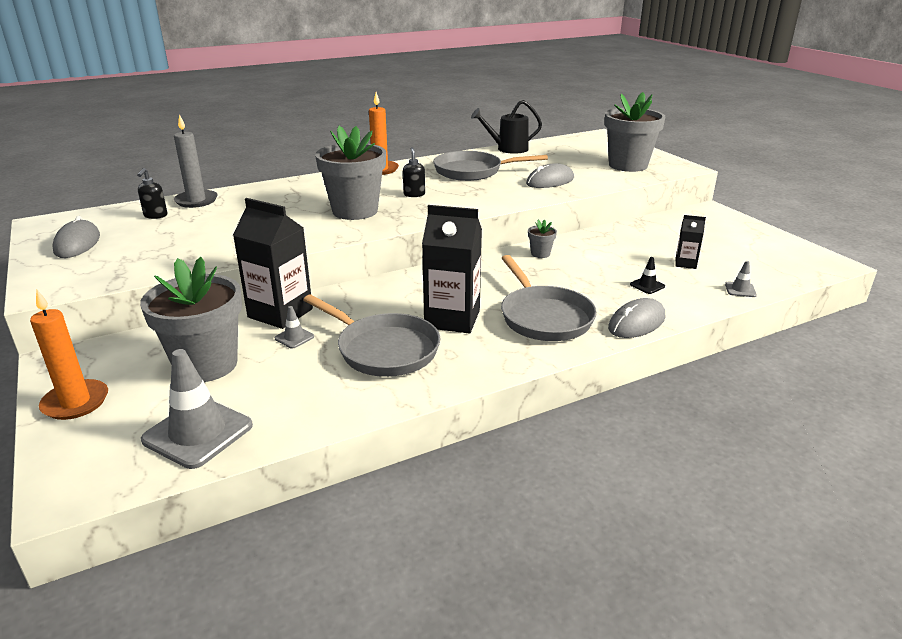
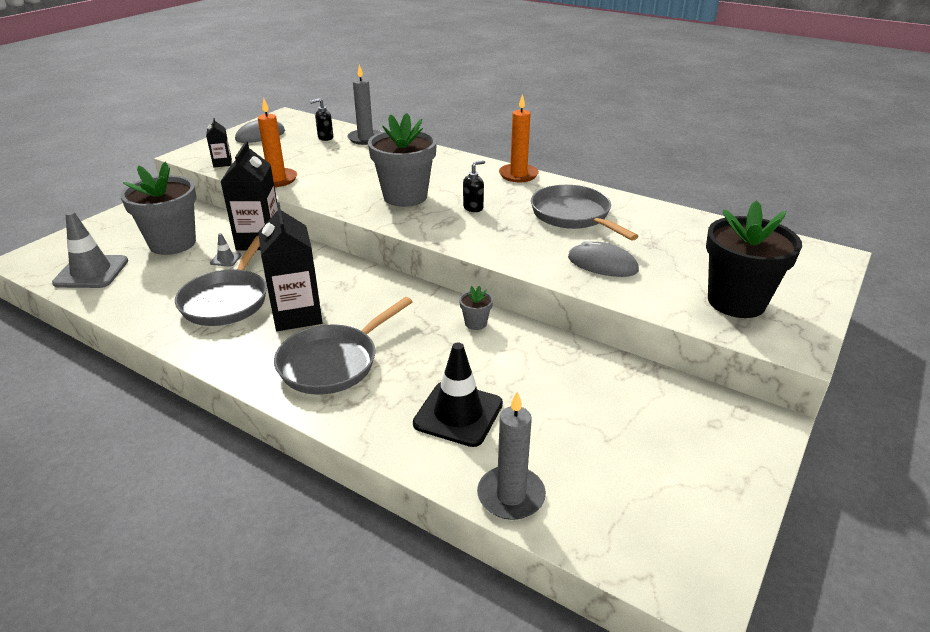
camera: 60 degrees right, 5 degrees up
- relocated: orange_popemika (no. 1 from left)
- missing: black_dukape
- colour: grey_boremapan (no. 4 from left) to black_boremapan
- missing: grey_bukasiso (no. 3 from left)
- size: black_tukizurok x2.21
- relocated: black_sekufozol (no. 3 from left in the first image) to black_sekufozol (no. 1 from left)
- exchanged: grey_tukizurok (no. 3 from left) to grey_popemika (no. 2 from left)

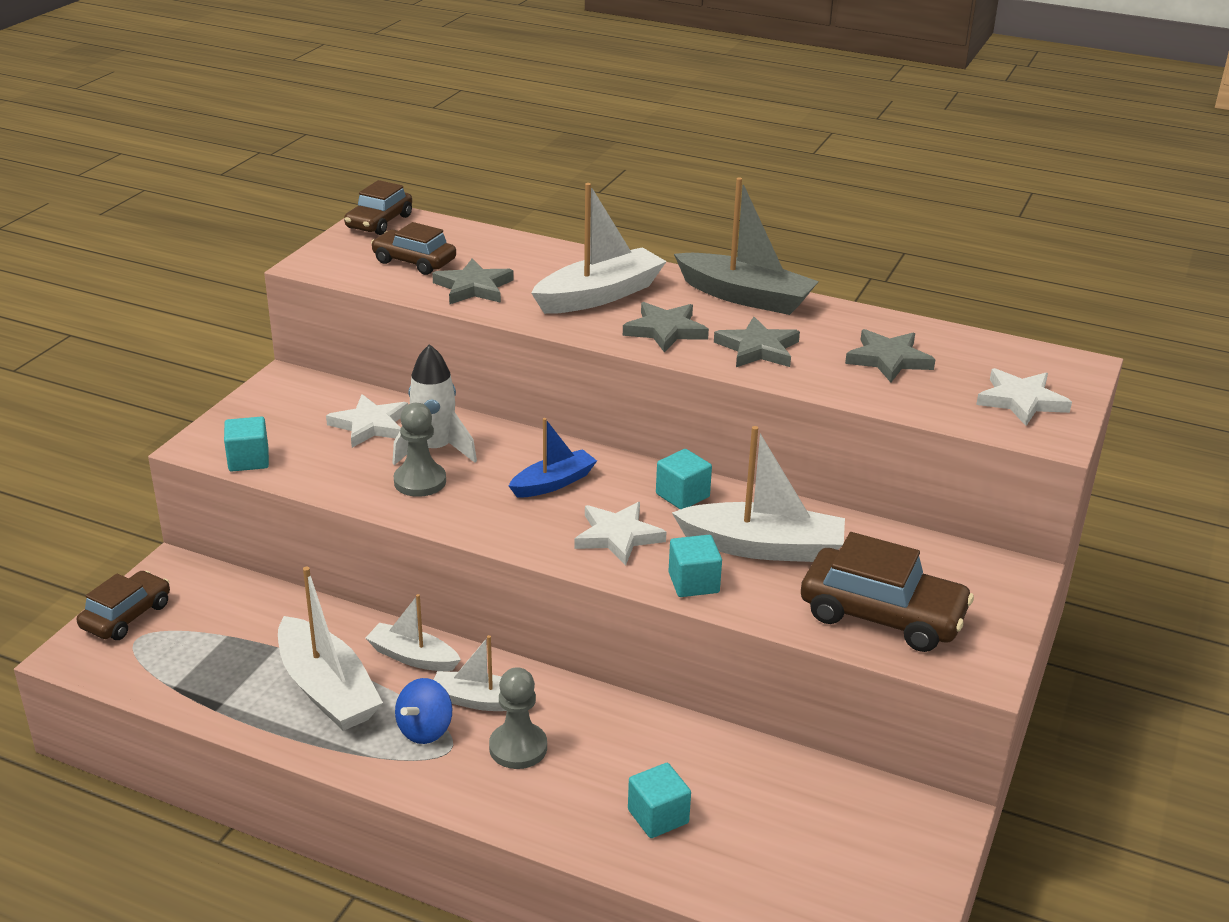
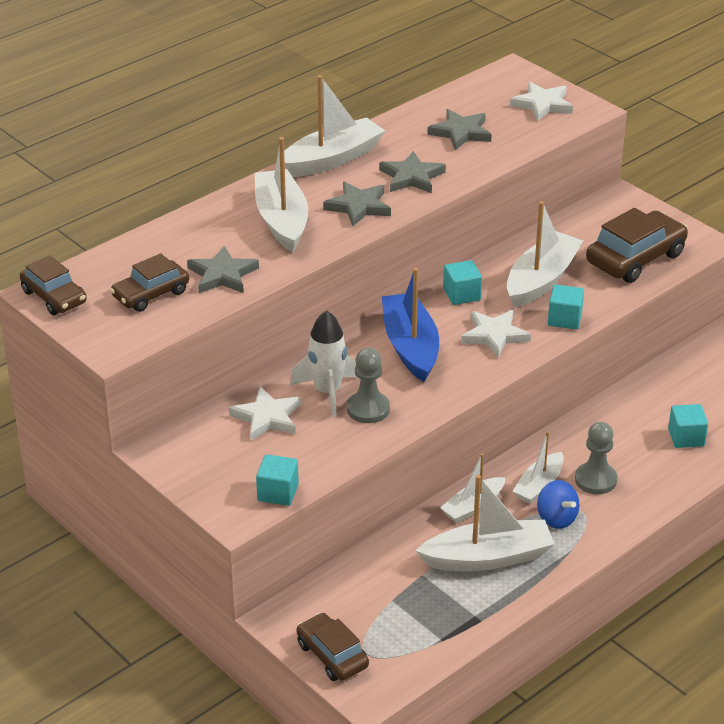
camera: 65 degrees left, 5 degrees up
- size: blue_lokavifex x1.65
- colour: grey_lokavifex to white_lokavifex (no. 2 from left)

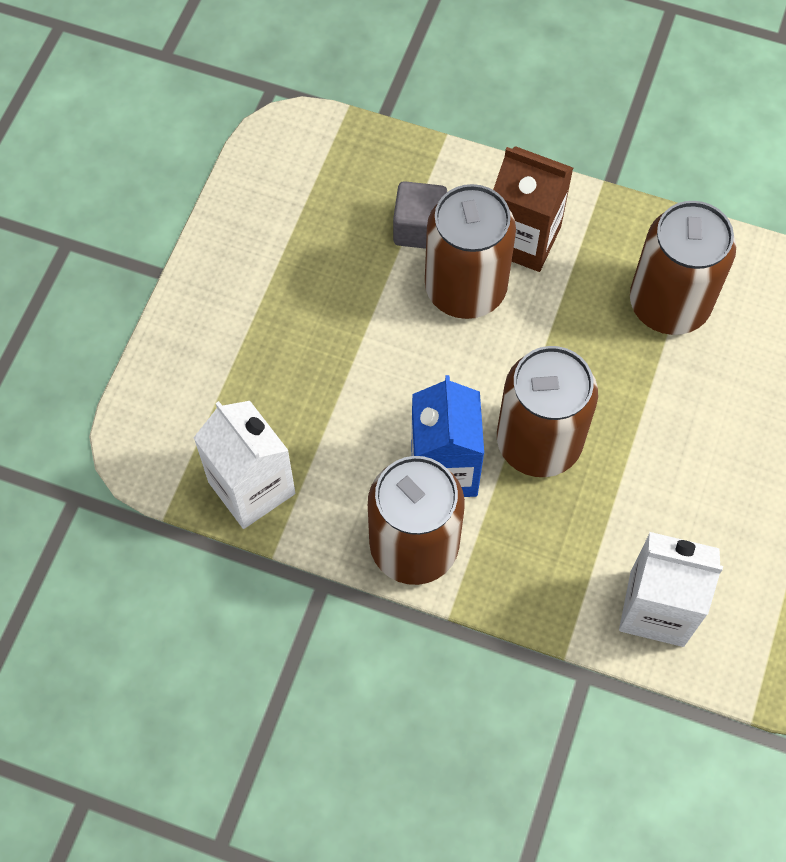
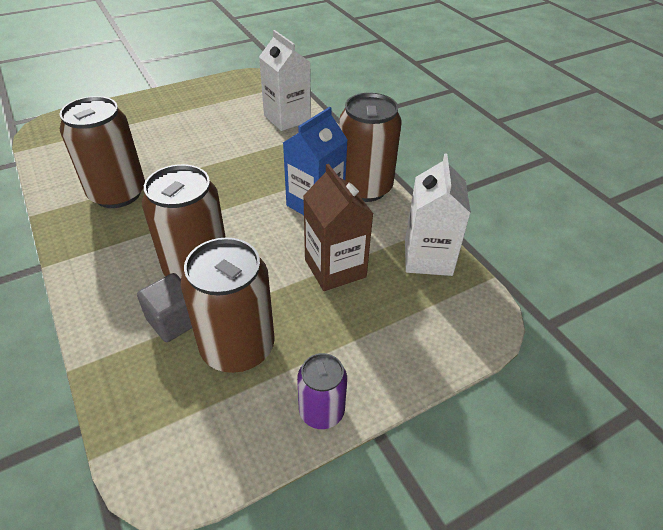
camera: 140 degrees left, 20 degrees down
- relocated: brown_sekufozol
- relocated: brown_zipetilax (no. 3 from left)
- appeared: purple_zipetilax

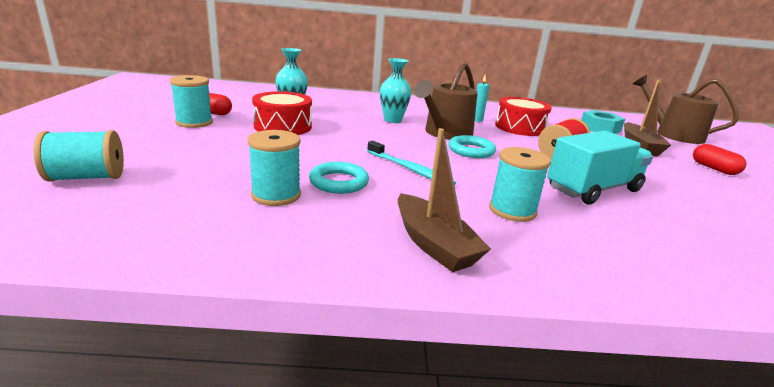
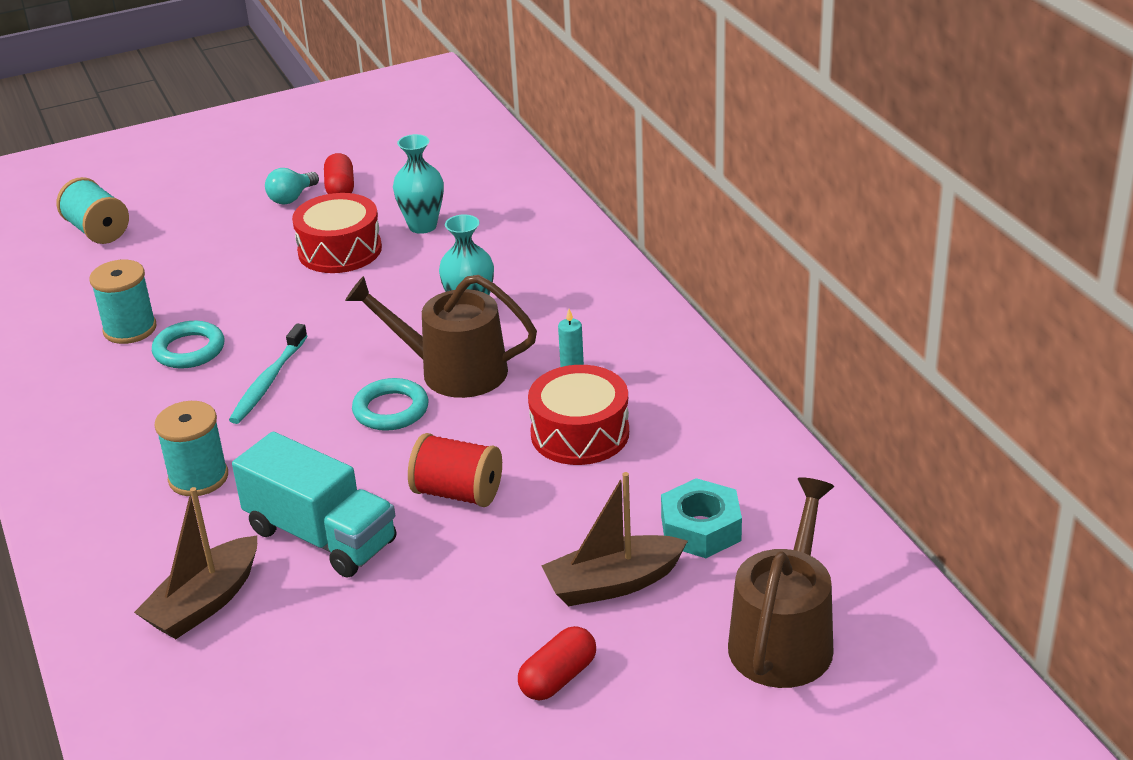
camera: 70 degrees right, 10 degrees up
- exchanged: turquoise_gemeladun (no. 2 from left) to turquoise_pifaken
- relocated: brown_lokavifex (no. 1 from left)

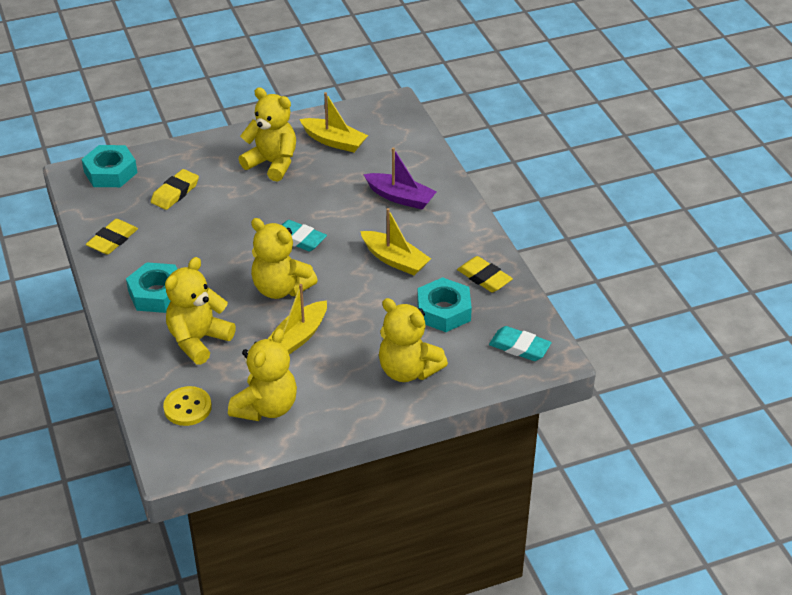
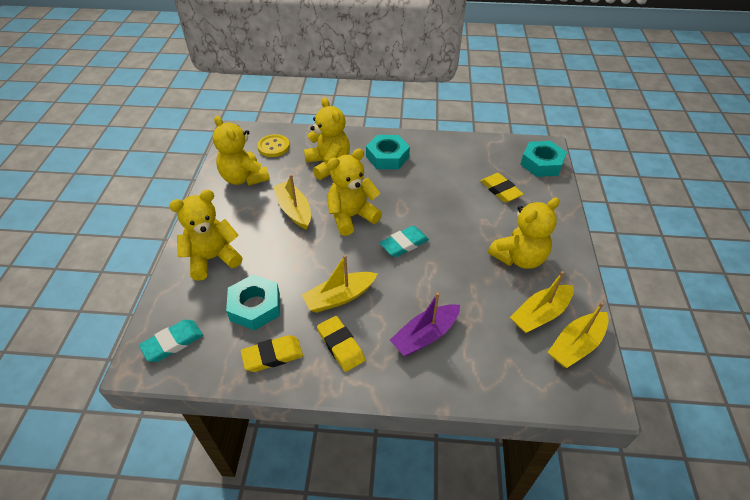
camera: 115 degrees right, 5 degrees up
- relocated: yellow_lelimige (no. 1 from left in the first image) to yellow_lelimige (no. 2 from left)
- appeared: yellow_lokavifex (no. 4 from left)

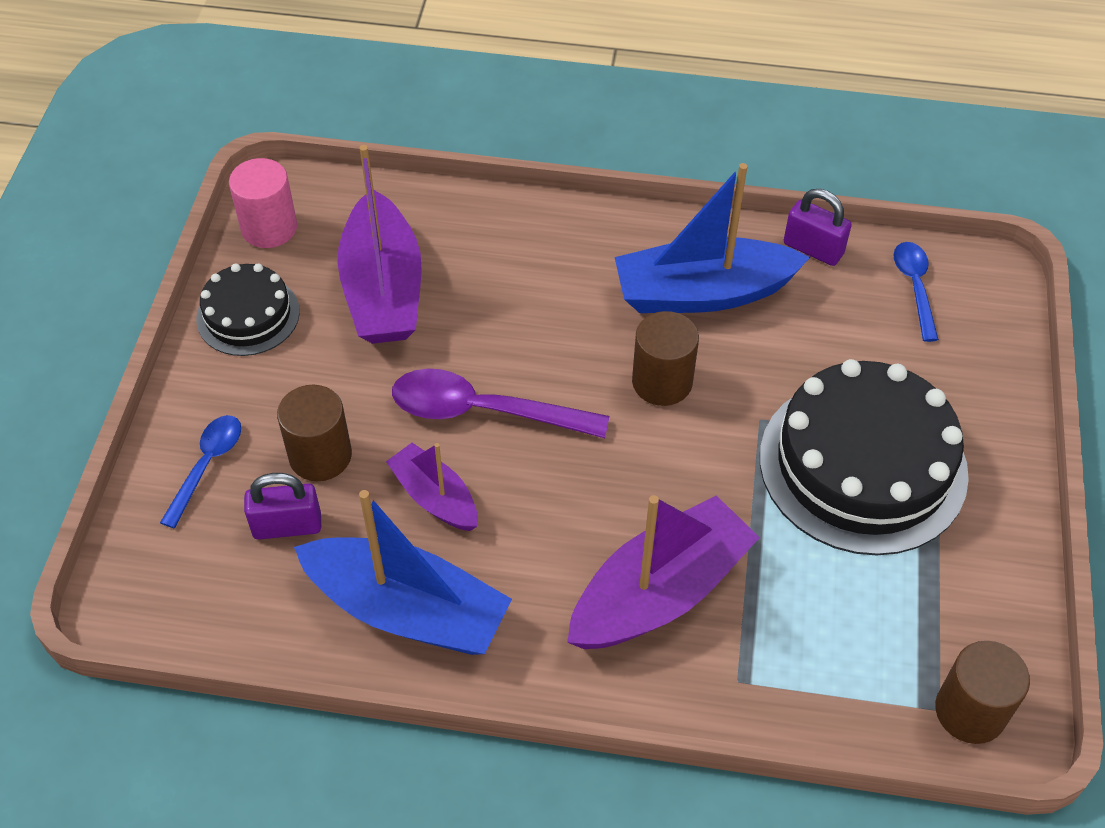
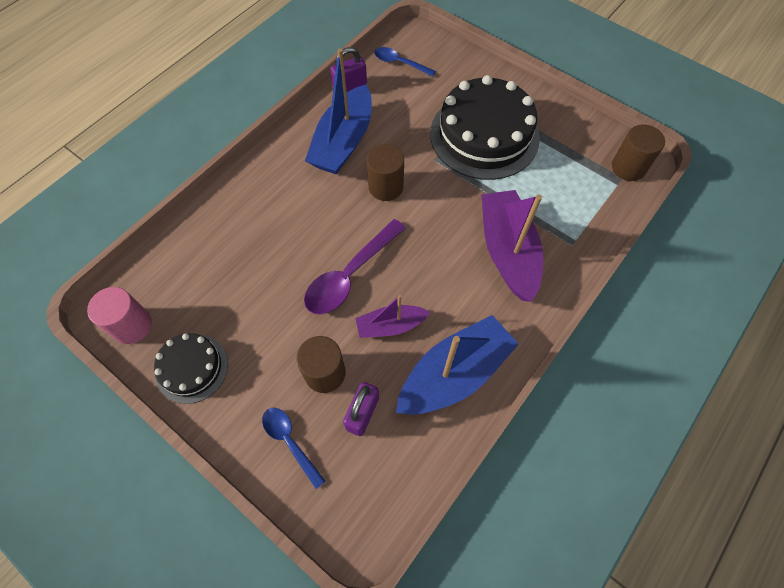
camera: 60 degrees left, 10 degrees up
- missing: purple_lokavifex (no. 1 from left)

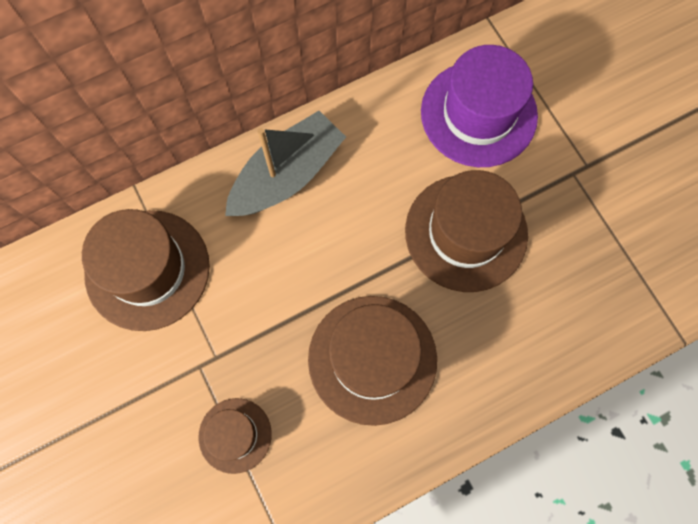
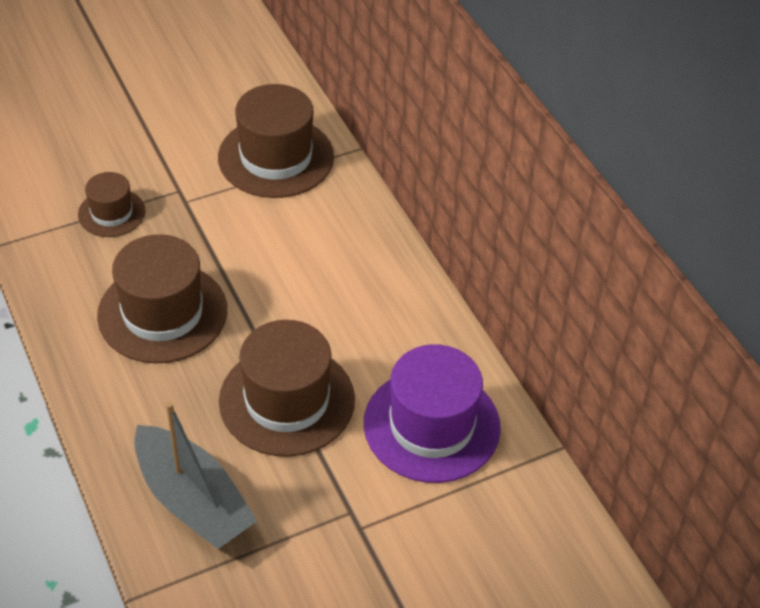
camera: 90 degrees right, 25 degrees down
- relocated: grey_lokavifex

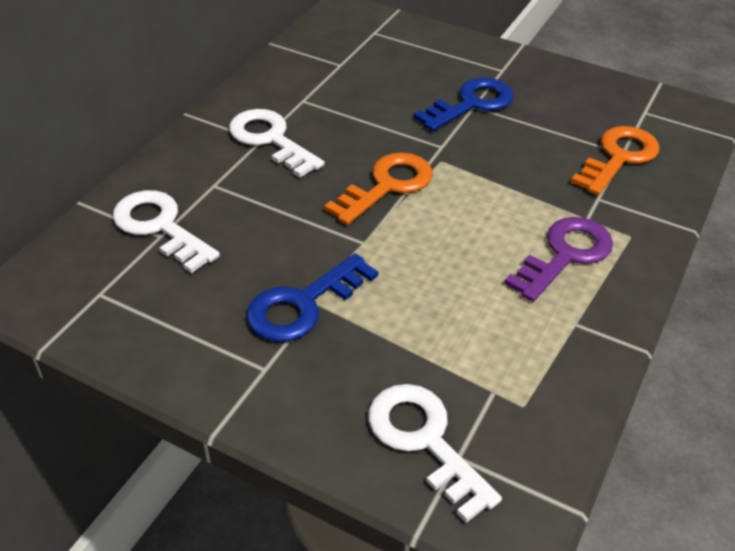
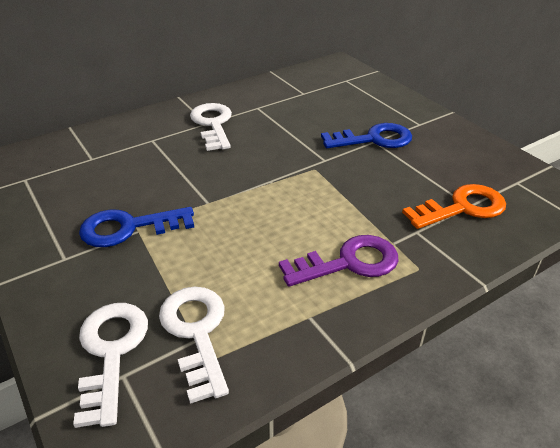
camera: 30 degrees right, 5 degrees down
- relocated: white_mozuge (no. 1 from left in the first image) to white_mozuge (no. 2 from left)
- missing: orange_mozuge (no. 1 from left)

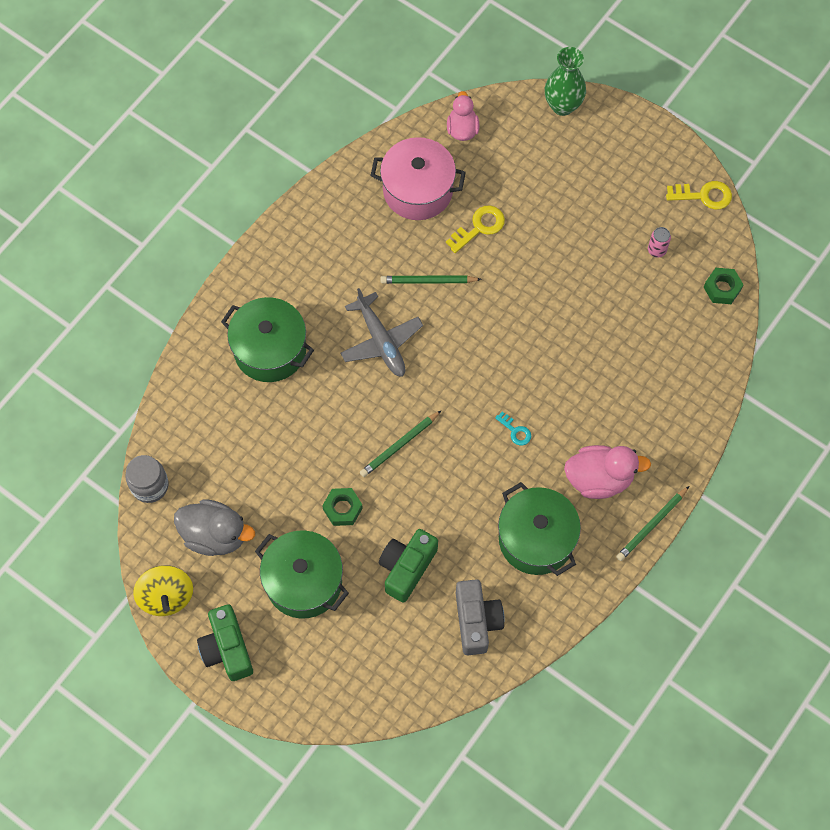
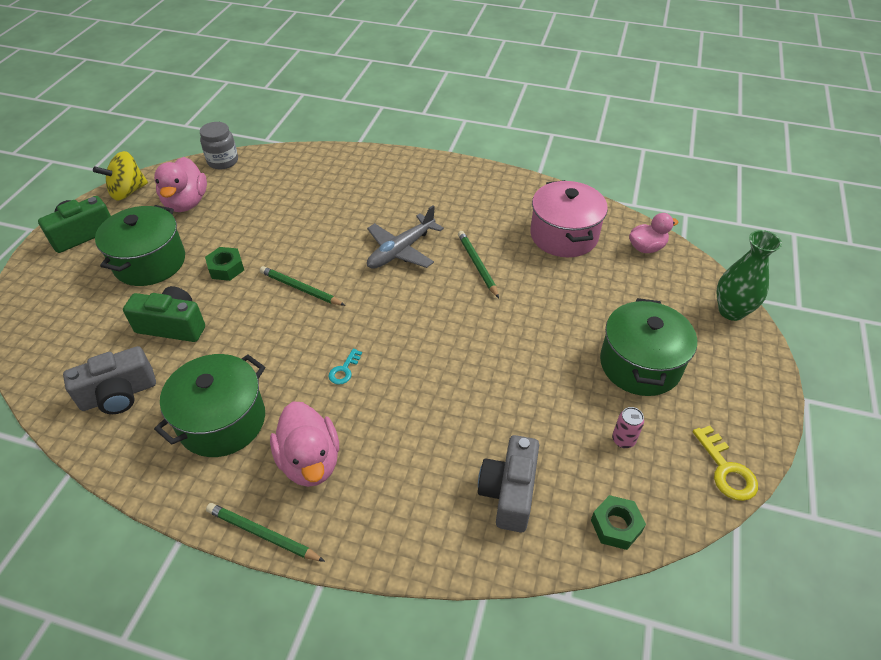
camera: 70 degrees right, 20 degrees down
- colour: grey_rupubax to pink_rupubax (no. 1 from left)
- relocated: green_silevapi (no. 1 from left in the first image) to green_silevapi (no. 3 from left)
- missing: yellow_mozuge (no. 1 from left)
- appeared: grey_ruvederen (no. 2 from left)

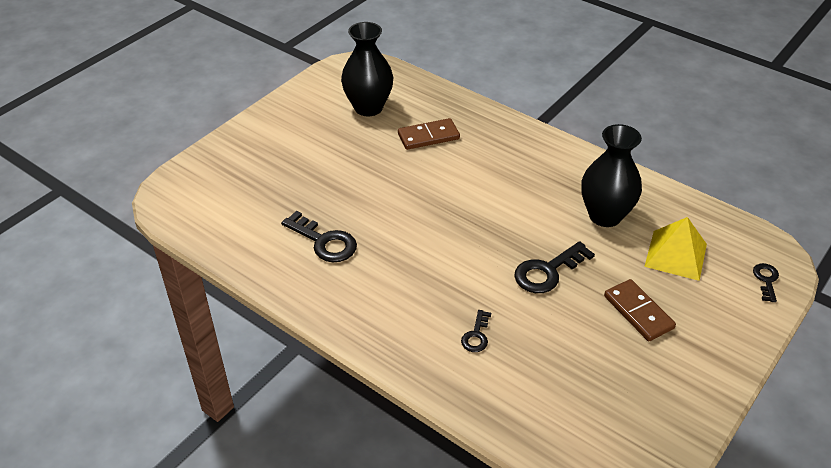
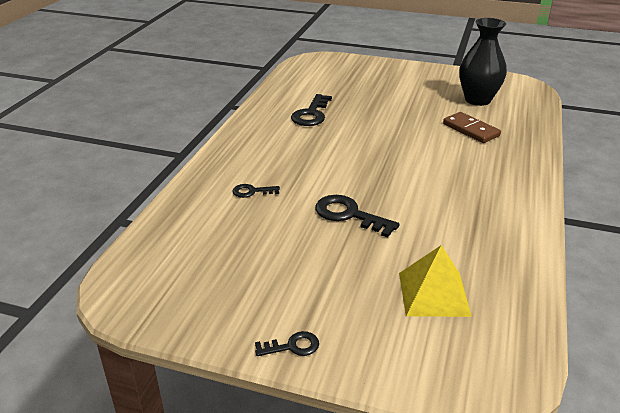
camera: 70 degrees right, 10 degrees down
- missing: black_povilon (no. 2 from left)
- missing: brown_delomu (no. 2 from left)
- relocated: black_mozuge (no. 4 from left in the first image) to black_mozuge (no. 2 from left)

